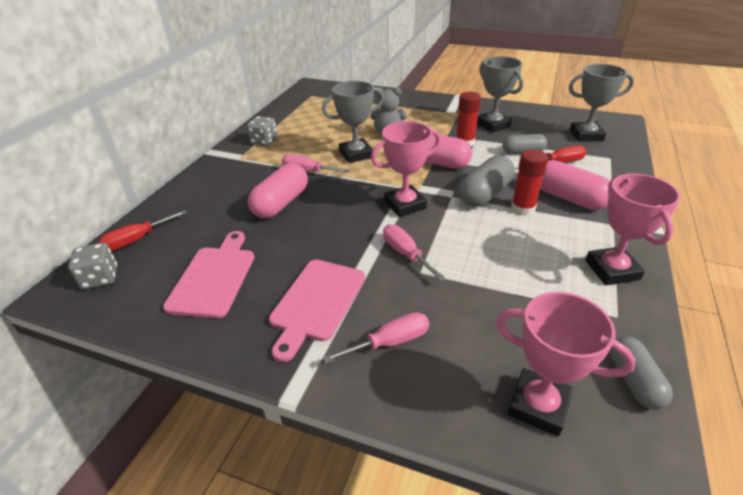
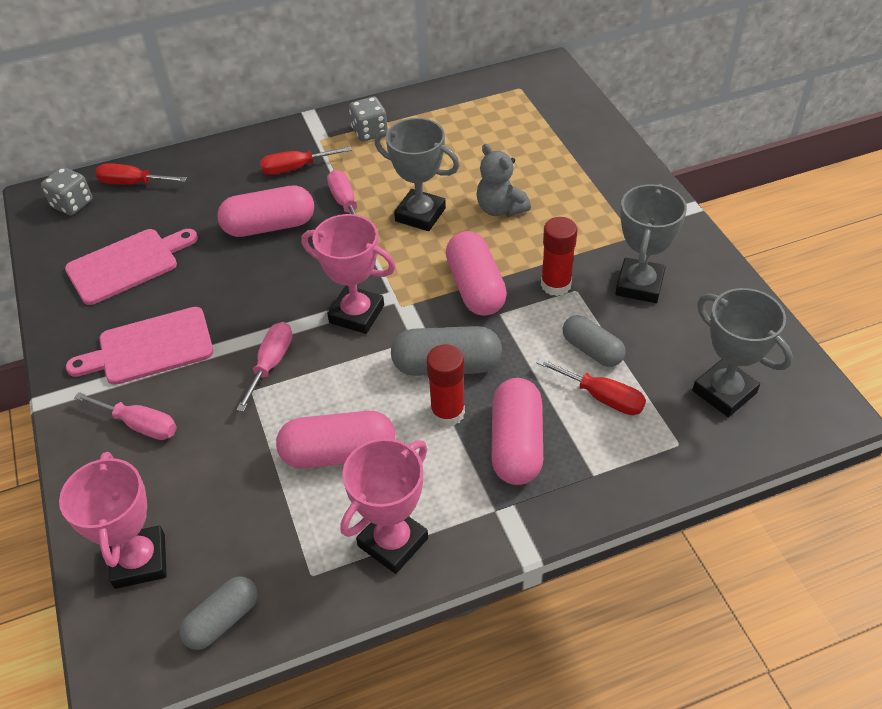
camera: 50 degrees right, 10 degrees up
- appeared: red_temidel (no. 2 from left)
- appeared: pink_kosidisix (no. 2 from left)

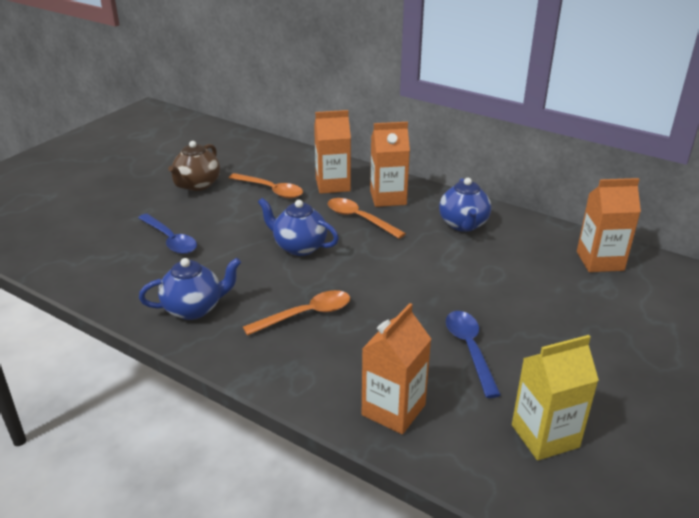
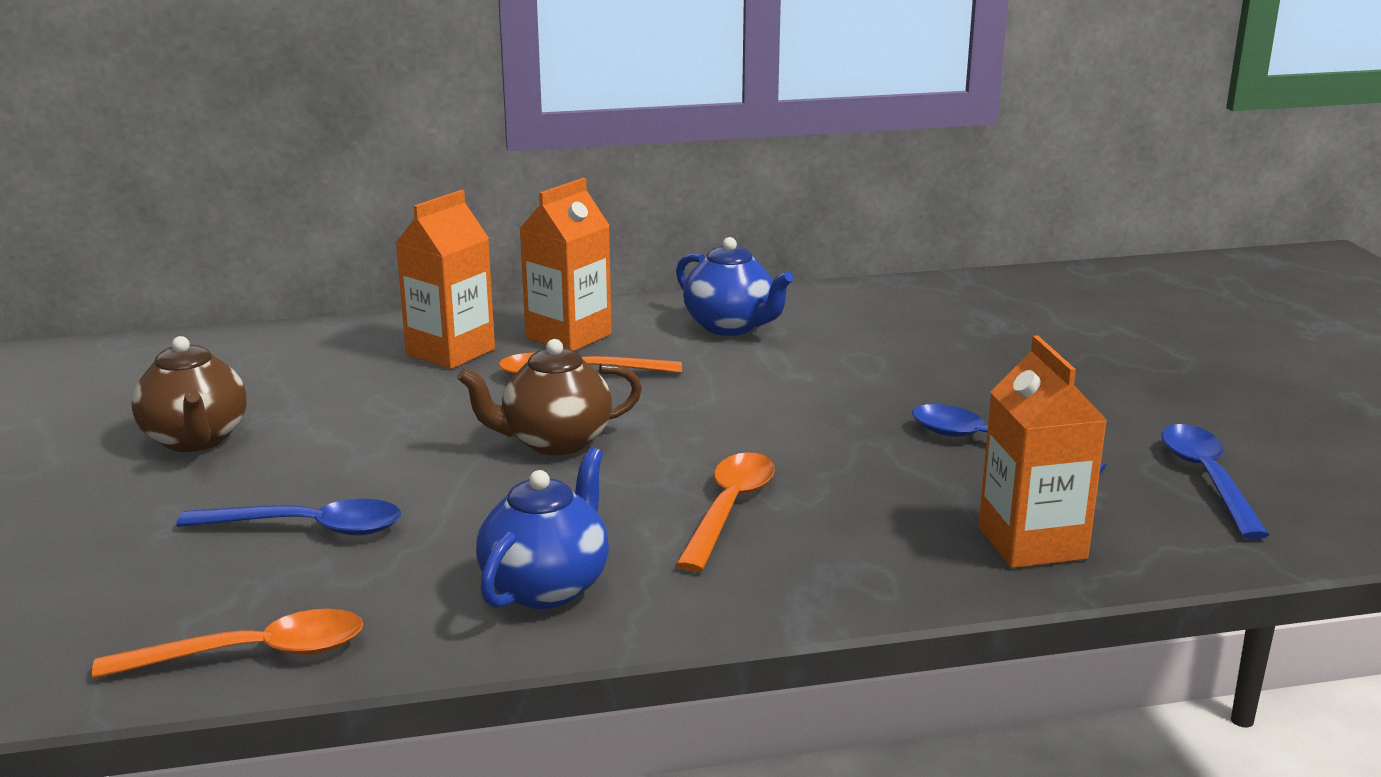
camera: 45 degrees left, 10 degrees down
- relocated: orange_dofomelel (no. 1 from left)
- colour: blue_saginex (no. 2 from left) to brown_saginex (no. 2 from left)
- exchanged: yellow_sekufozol to blue_dofomelel (no. 3 from left)
- missing: orange_sekufozol (no. 4 from left)

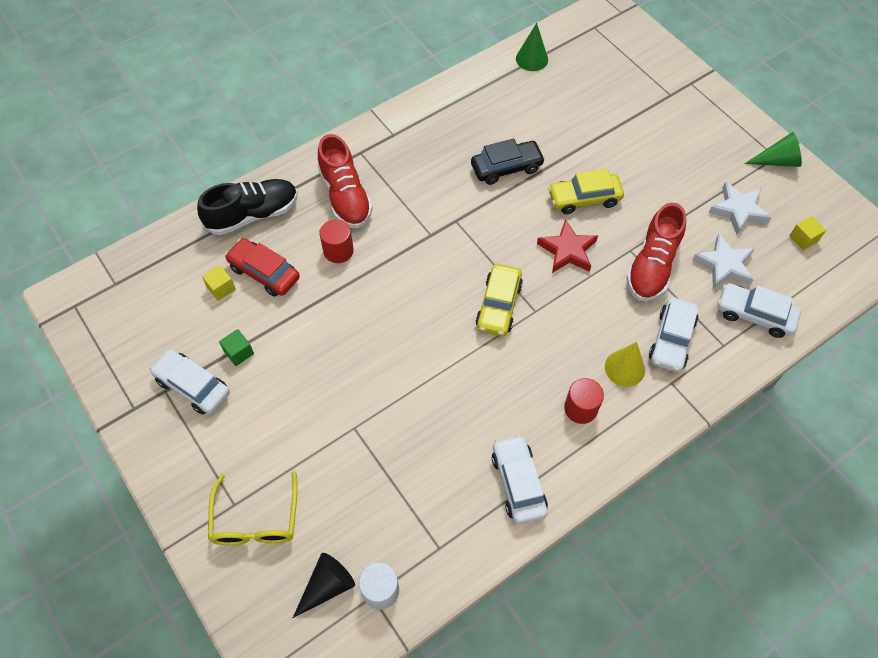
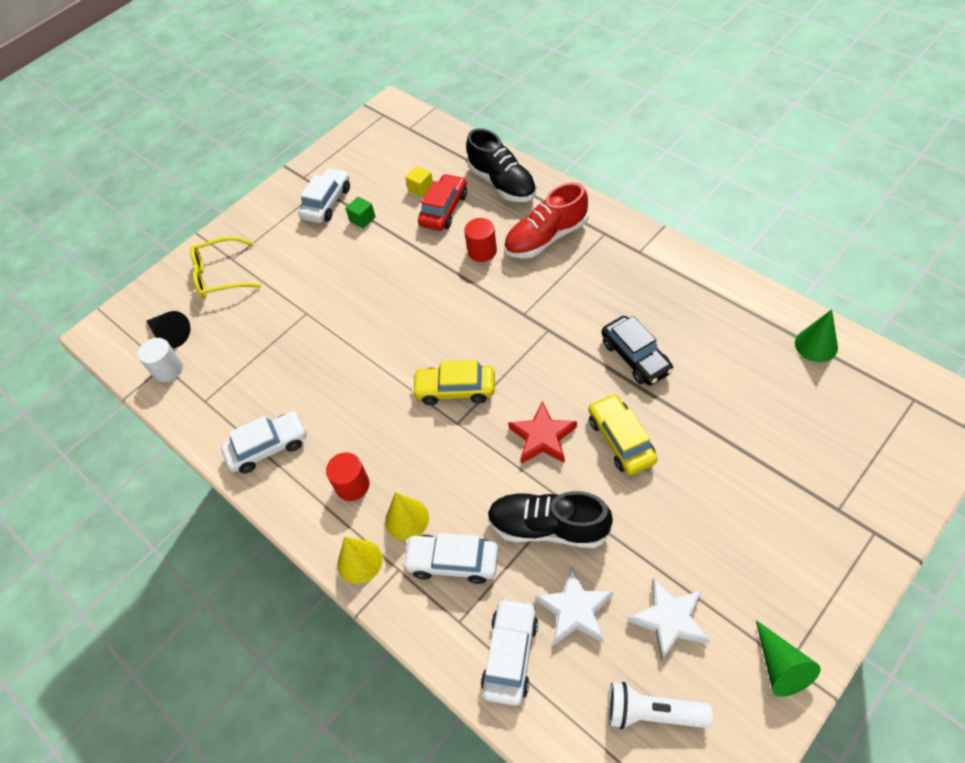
camera: 85 degrees right, 5 degrees down
- colour: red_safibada (no. 2 from left) to black_safibada (no. 2 from left)
- exchanged: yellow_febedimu (no. 2 from left) to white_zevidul
- appeared: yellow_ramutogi (no. 1 from left)

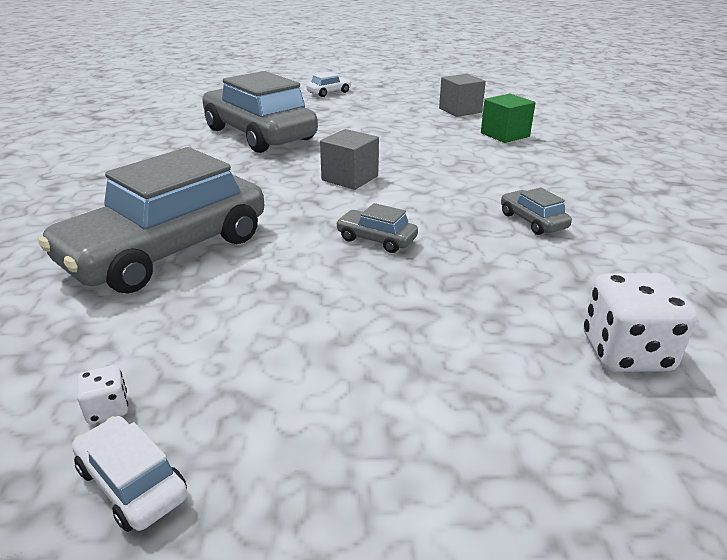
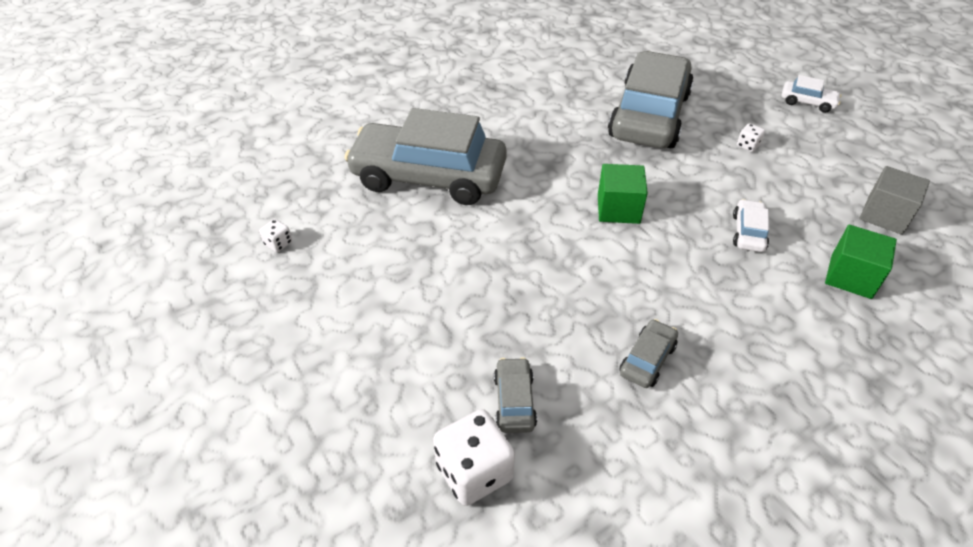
camera: 60 degrees right, 15 degrees up
- relocated: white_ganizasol (no. 1 from left)
- colour: grey_febedimu (no. 1 from left) to green_febedimu (no. 1 from left)
- relocated: grey_ganizasol (no. 3 from left in the first image) to grey_ganizasol (no. 2 from left)
- appeared: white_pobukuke (no. 3 from left)

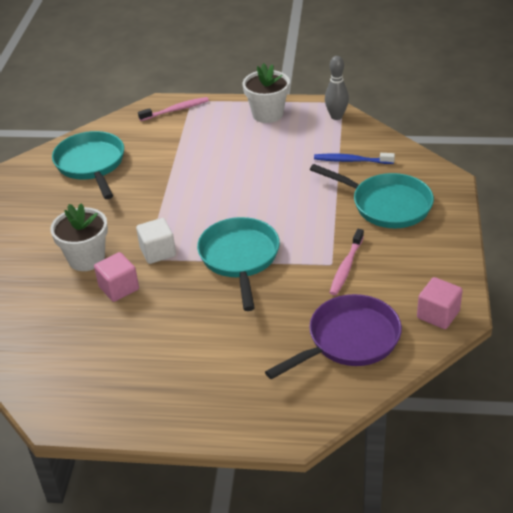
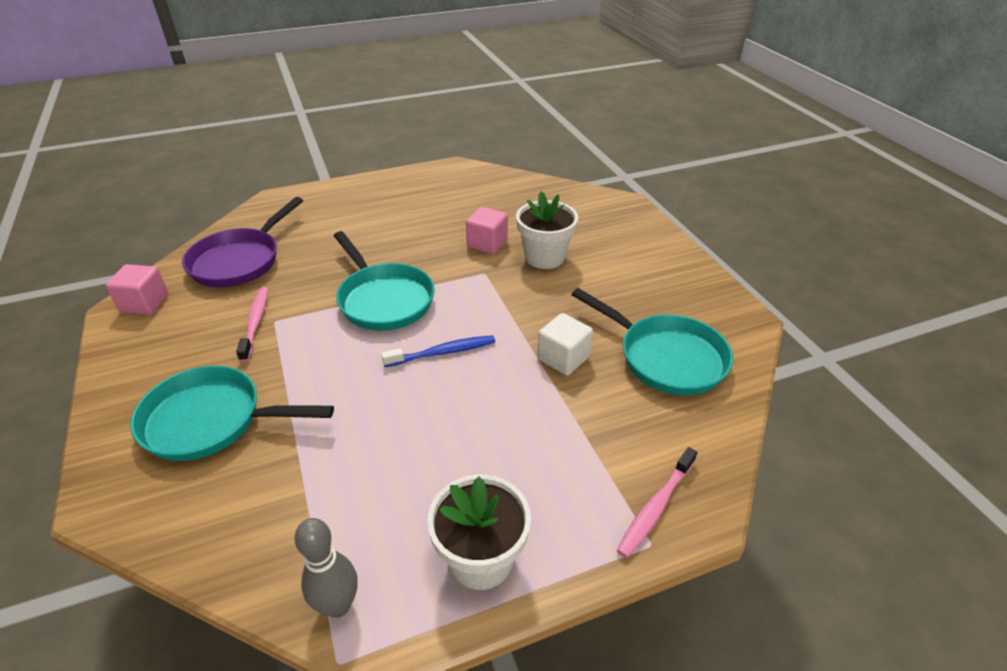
camera: 150 degrees right, 0 degrees up
- relocated: white_febedimu
- relocated: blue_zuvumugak

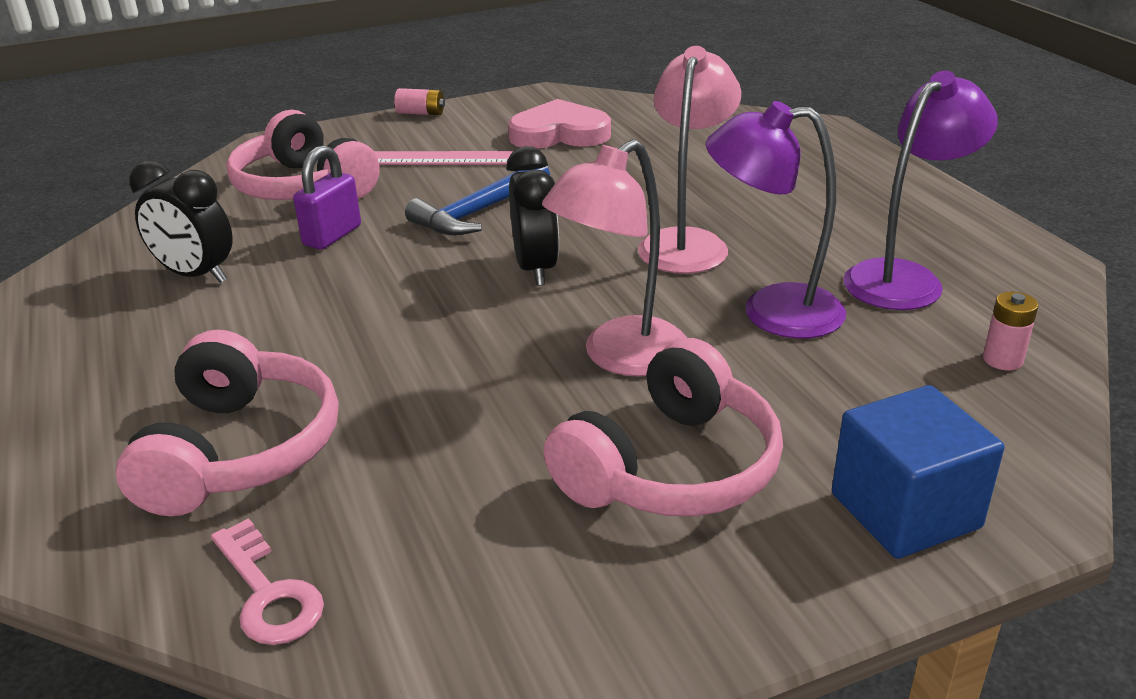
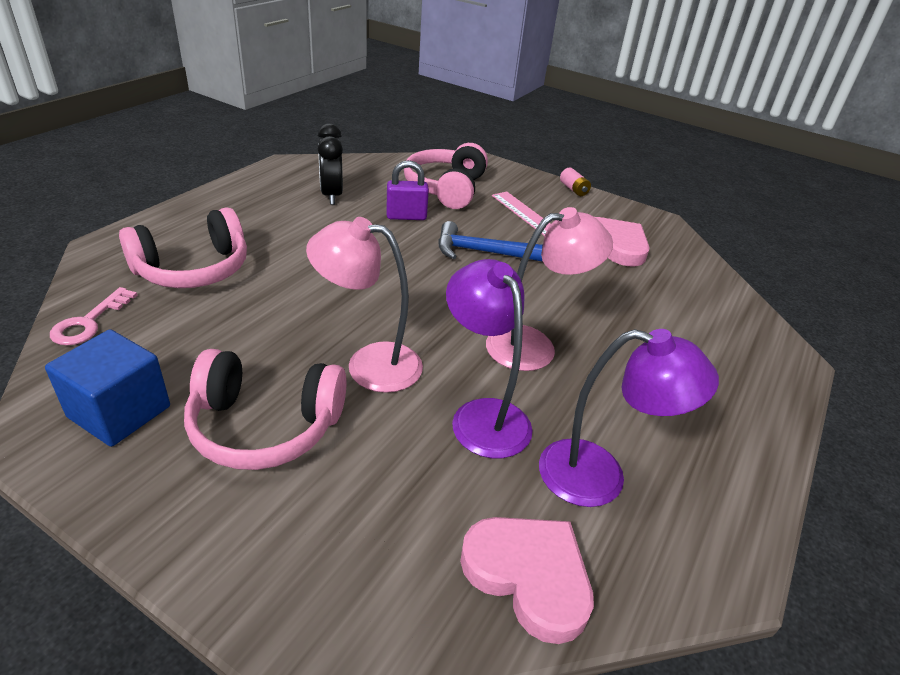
camera: 50 degrees right, 5 degrees up
- missing: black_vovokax (no. 2 from left)
- relocated: blue_febedimu
- exchanged: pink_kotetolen (no. 2 from left) to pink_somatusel (no. 1 from left)

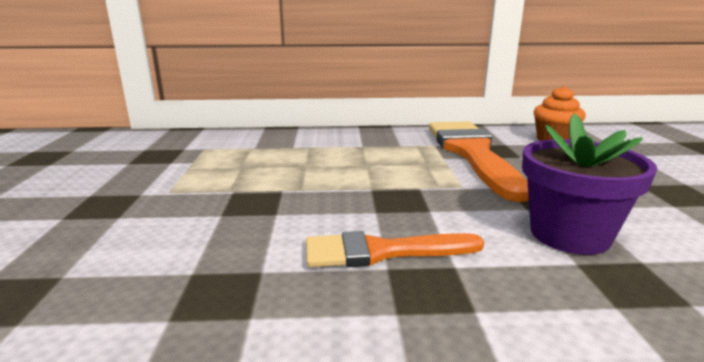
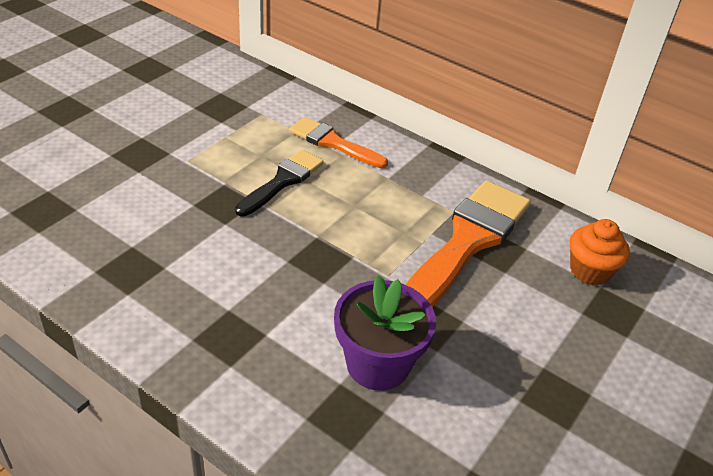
camera: 35 degrees right, 20 degrees up
- relocated: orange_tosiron (no. 1 from left)
- appeared: black_tosiron

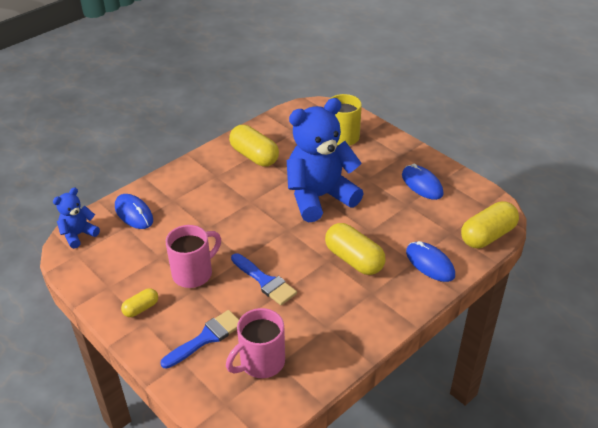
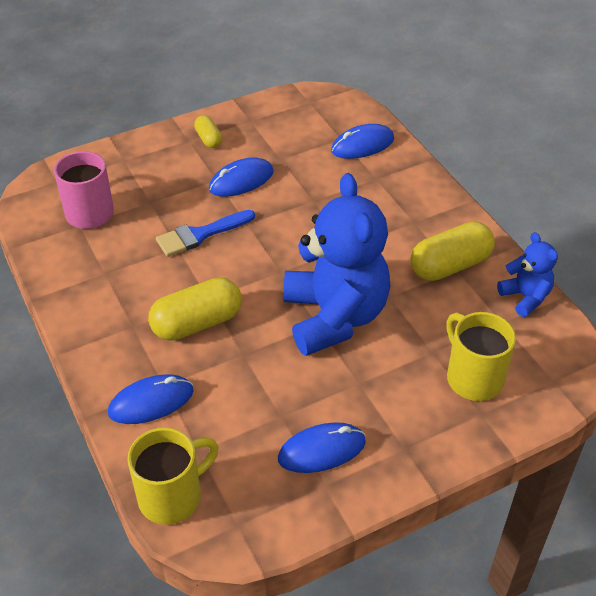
camera: 105 degrees right, 5 degrees up
- relocated: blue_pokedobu (no. 1 from left in the first image) to blue_pokedobu (no. 2 from left)
- missing: blue_tosiron (no. 1 from left)
- exchanged: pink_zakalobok (no. 1 from left) to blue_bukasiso (no. 2 from left)
- exchanged: yellow_kosidisix (no. 4 from left) to yellow_zakalobok (no. 1 from left)

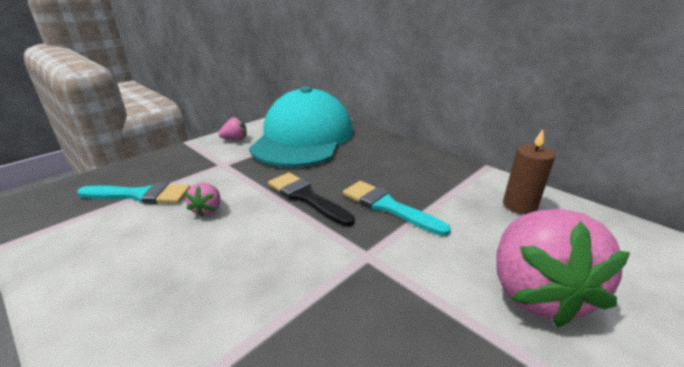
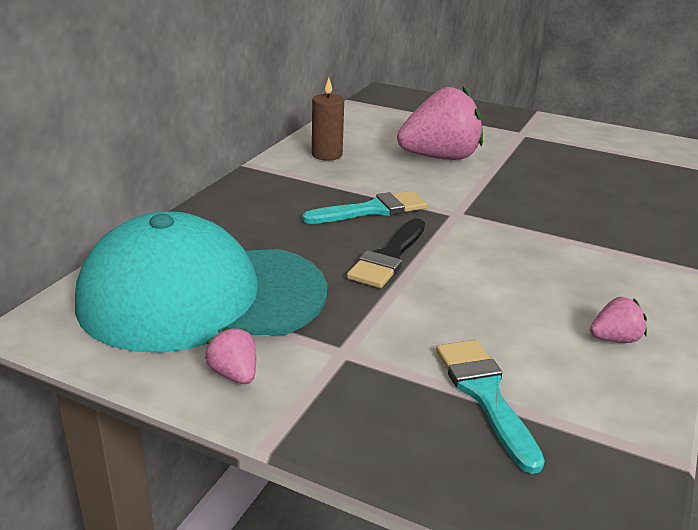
camera: 110 degrees left, 0 degrees up
- relocated: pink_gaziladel (no. 1 from left in the first image) to pink_gaziladel (no. 3 from left)
- spun: turquoise_tosiron (no. 2 from left in the first image) 135 degrees counterclockwise

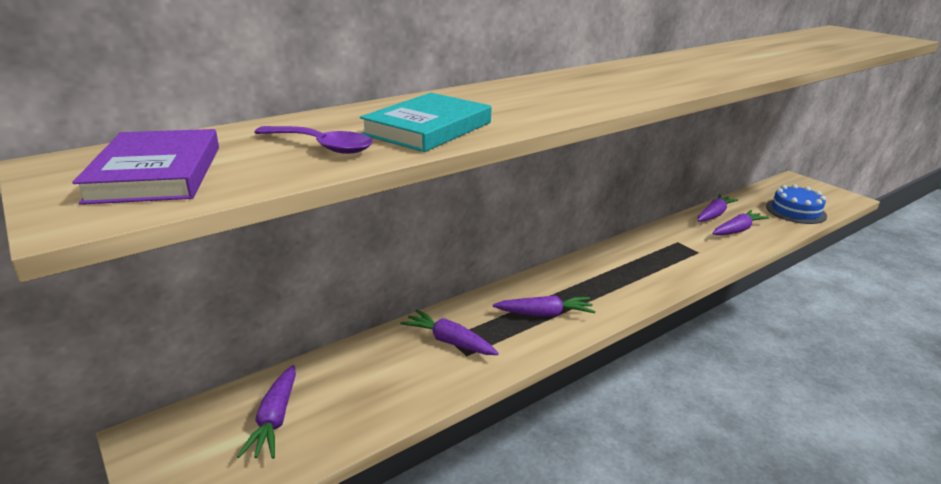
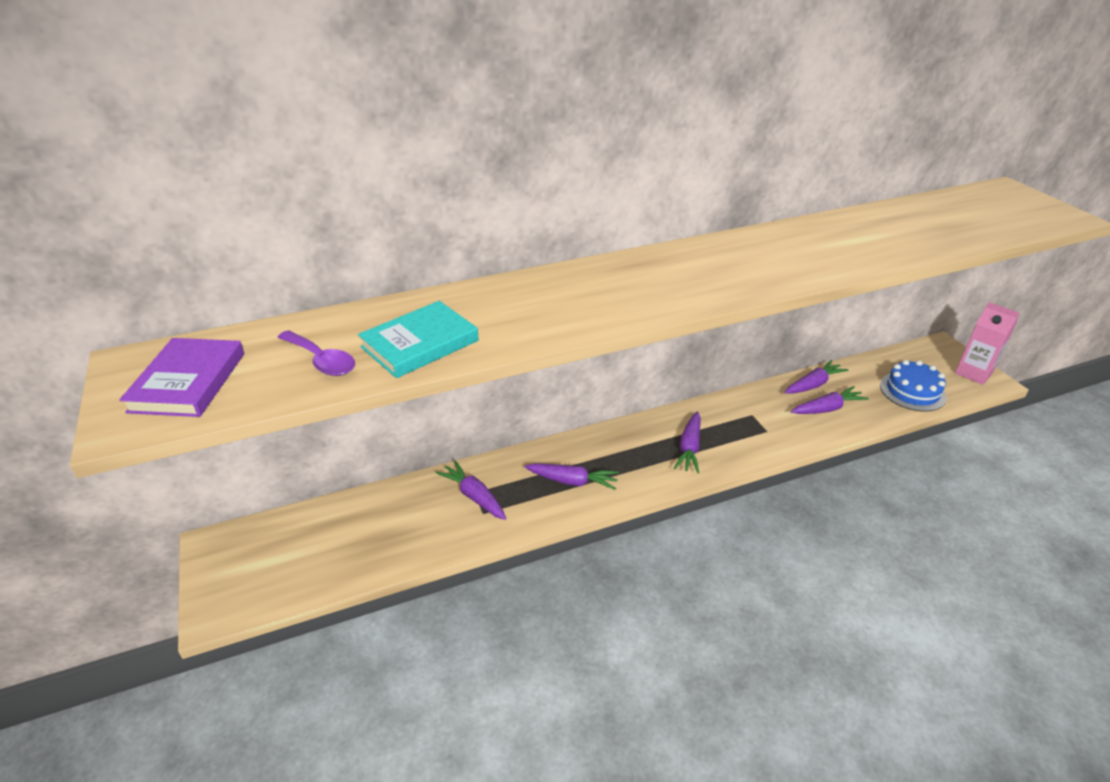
camera: 15 degrees right, 10 degrees up
- relocated: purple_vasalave (no. 1 from left in the first image) to purple_vasalave (no. 3 from left)
- appeared: pink_sekufozol

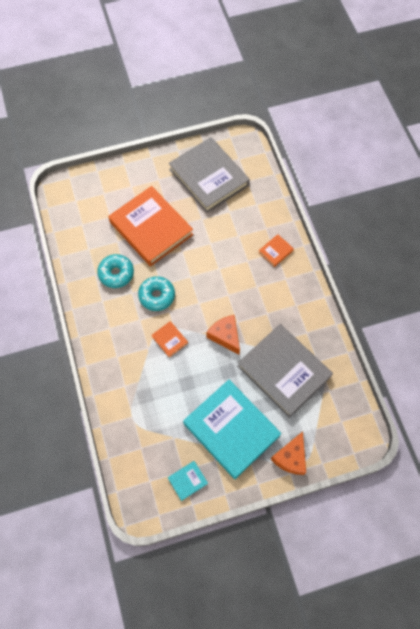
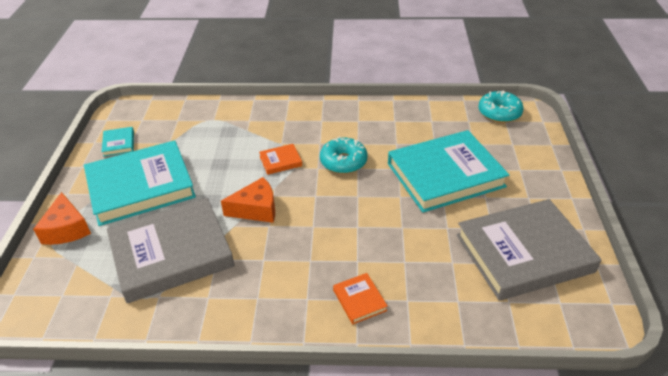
camera: 110 degrees right, 25 degrees down
- relocated: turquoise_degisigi (no. 1 from left in the first image) to turquoise_degisigi (no. 2 from left)
- colour: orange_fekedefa (no. 1 from left) to turquoise_fekedefa (no. 3 from left)
- spun: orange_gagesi (no. 2 from left in the first image) 150 degrees counterclockwise

